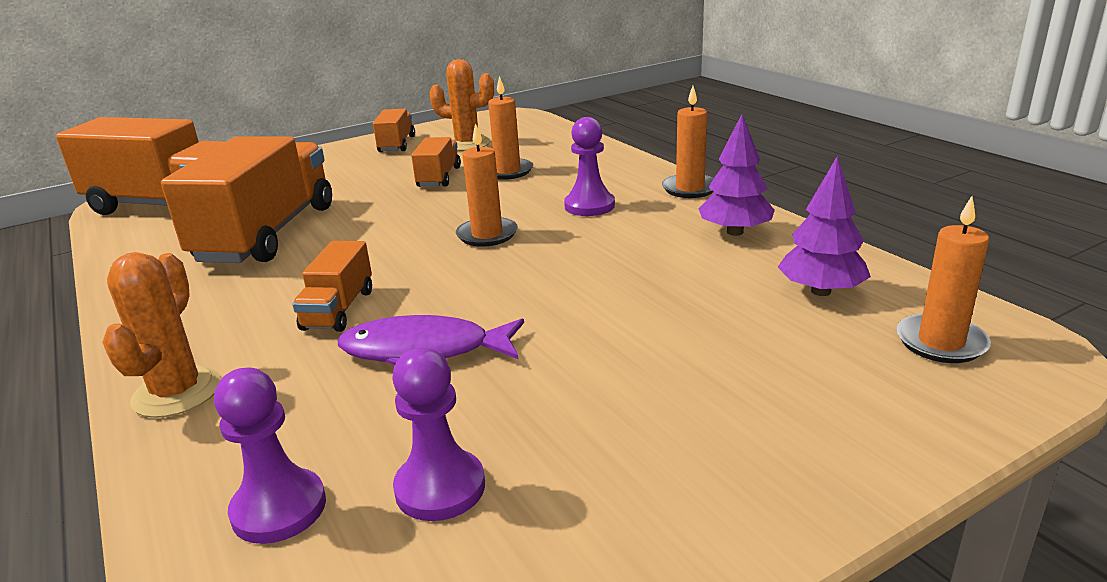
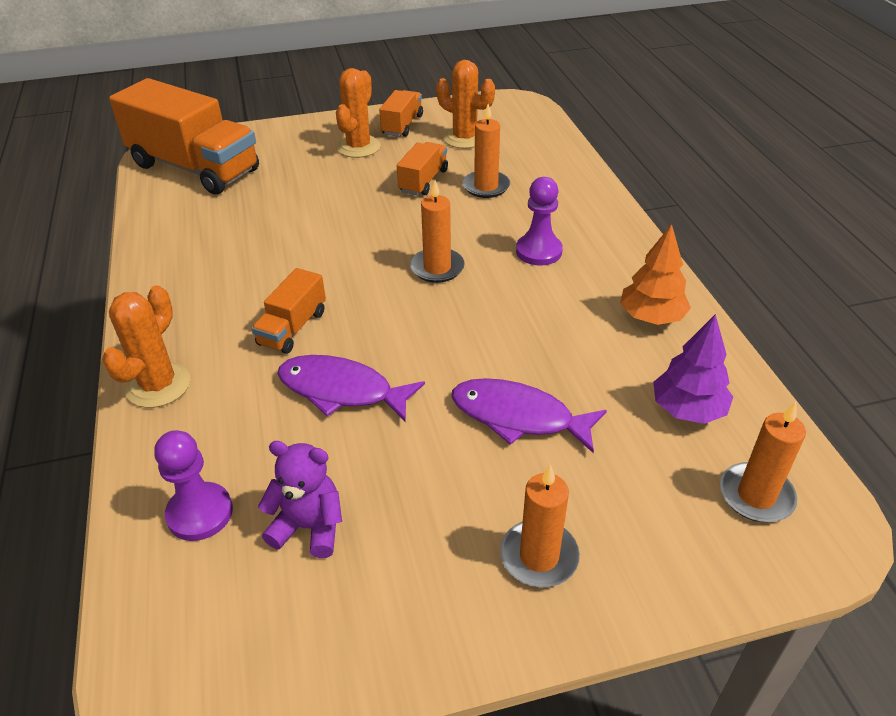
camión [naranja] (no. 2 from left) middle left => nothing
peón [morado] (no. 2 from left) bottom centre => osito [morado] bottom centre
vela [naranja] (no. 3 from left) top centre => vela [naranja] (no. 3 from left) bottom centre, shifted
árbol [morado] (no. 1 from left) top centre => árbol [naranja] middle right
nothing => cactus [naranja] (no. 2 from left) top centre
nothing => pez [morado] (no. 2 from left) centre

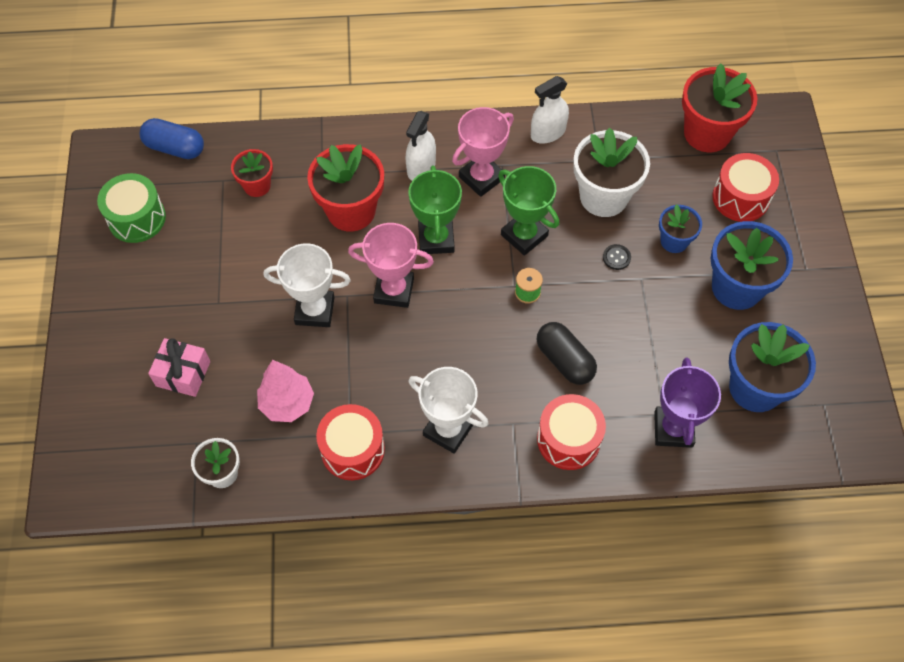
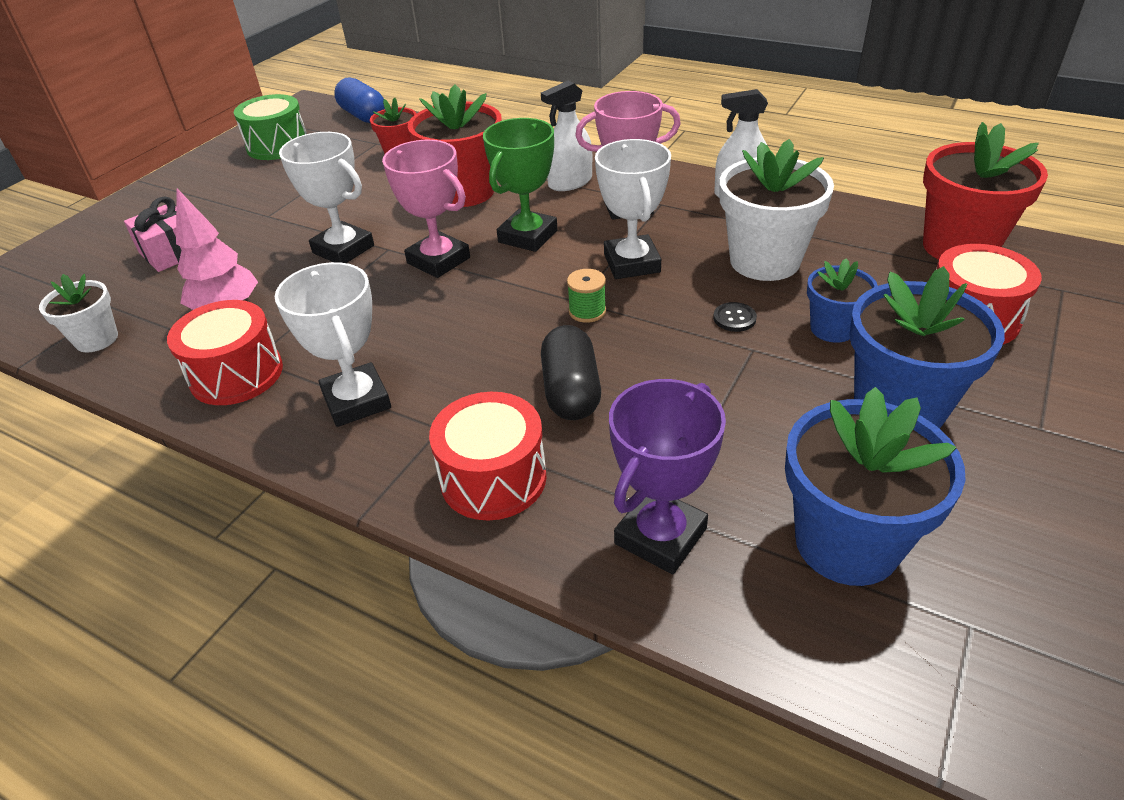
trofeo [verde] (no. 2 from left) top centre => trofeo [blanco] (no. 3 from left) top centre

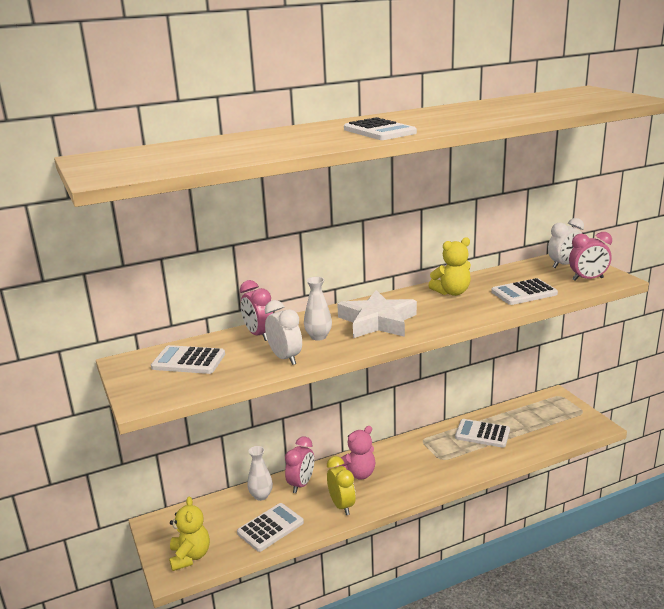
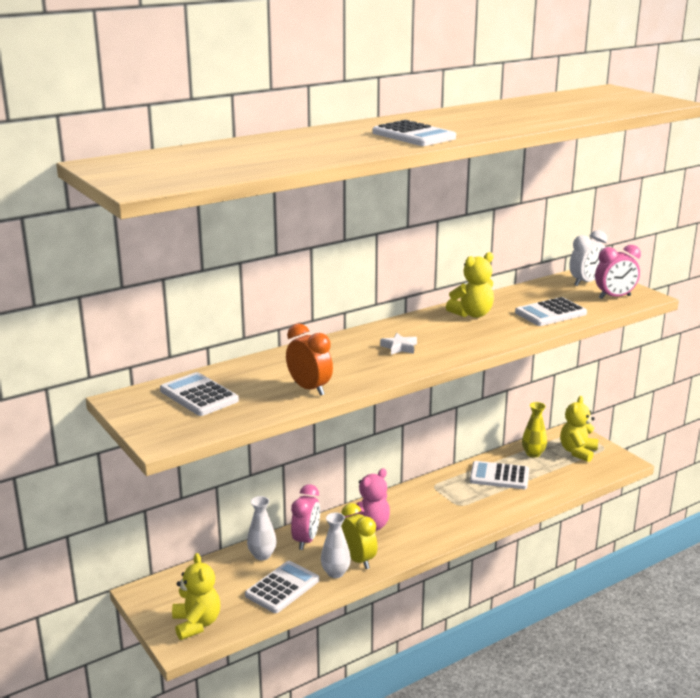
calculadora [blanco] (no. 1 from left) middle left, 45 degrees clockwise
despertador [rosa] (no. 1 from left) centre => nothing
despertador [blanco] (no. 1 from left) centre => despertador [naranja] centre
florero [blanco] (no. 2 from left) centre => florero [blanco] (no. 2 from left) bottom centre, shifted
estrella [blanco] centre, x0.42
nothing => florero [amarillo] middle right
nothing => osito [amarillo] (no. 3 from left) middle right

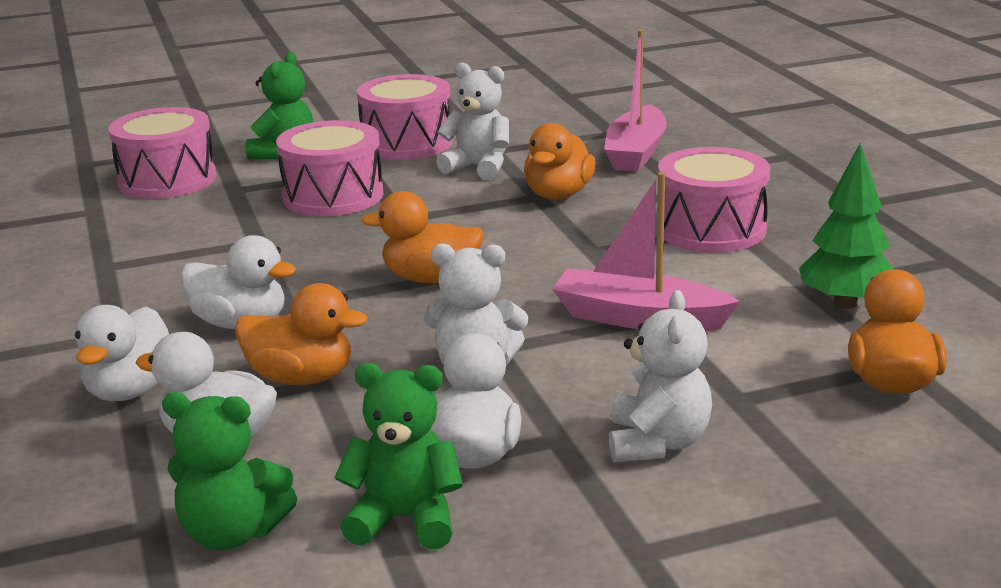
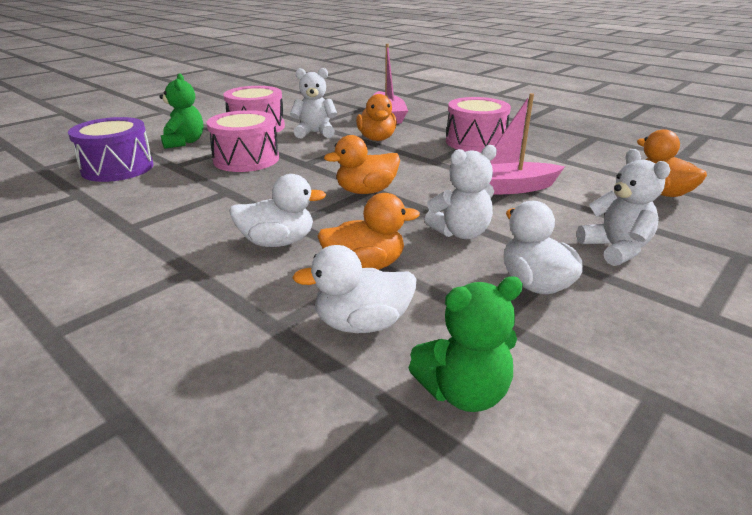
pato [blanco] (no. 1 from left) middle left => nothing
tambor [rosa] (no. 1 from left) top left => tambor [morado] top left
osito [verde] (no. 3 from left) bottom centre => nothing
árbol [verde] middle right => nothing

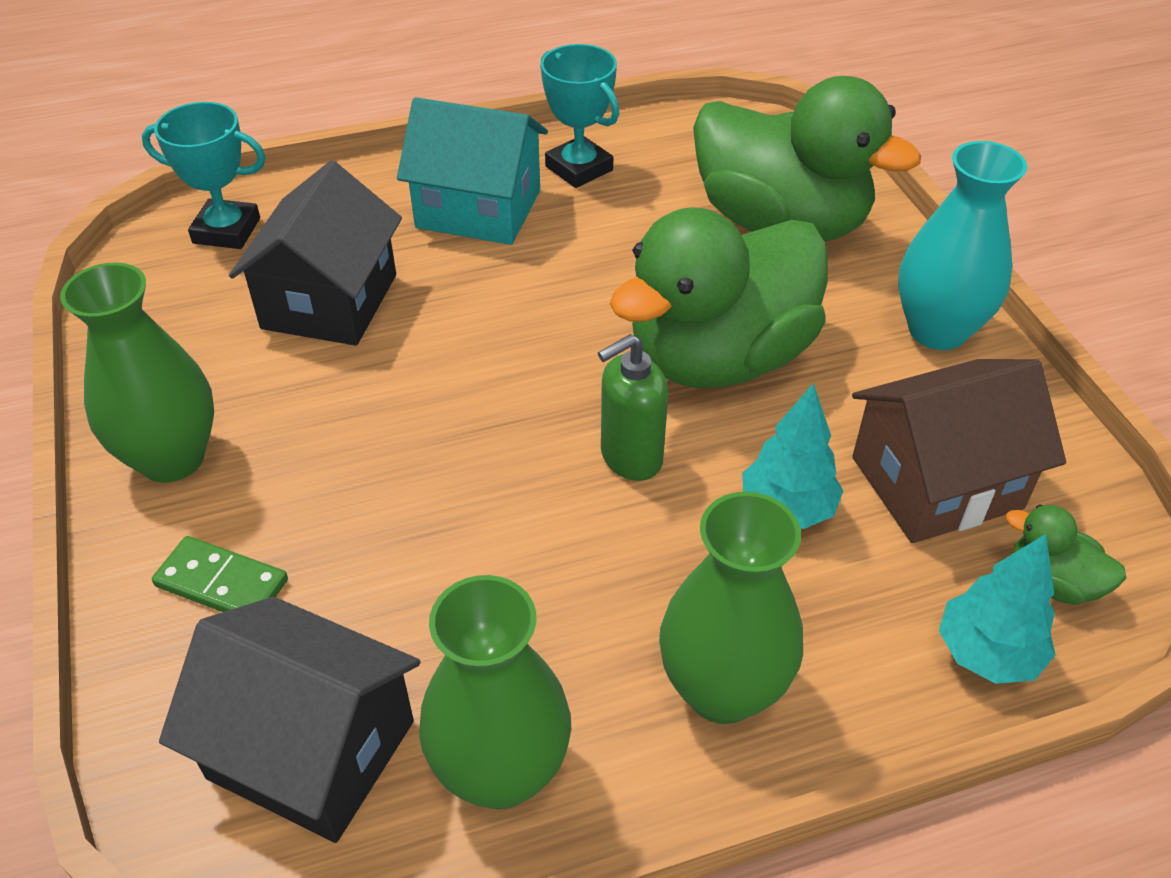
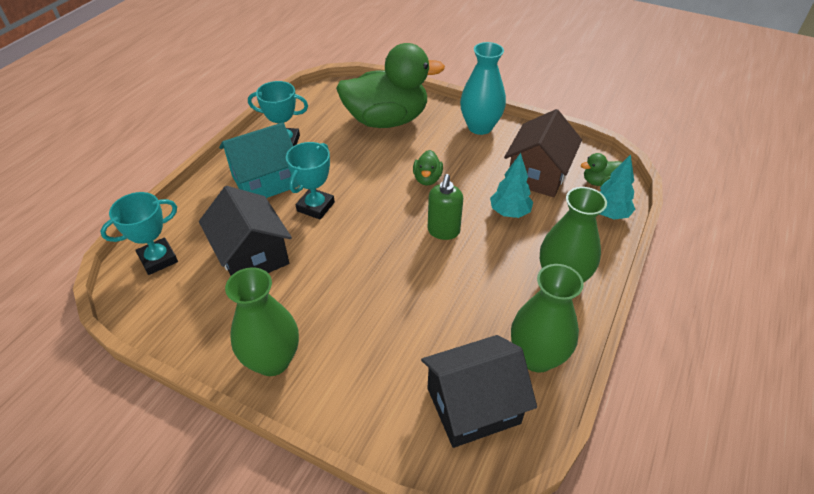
ficha de dominó [verde] middle left => nothing
pato [verde] (no. 1 from left in the first image) centre => pato [verde] (no. 2 from left) centre, x0.40
nothing => trofeo [turquesa] (no. 3 from left) centre

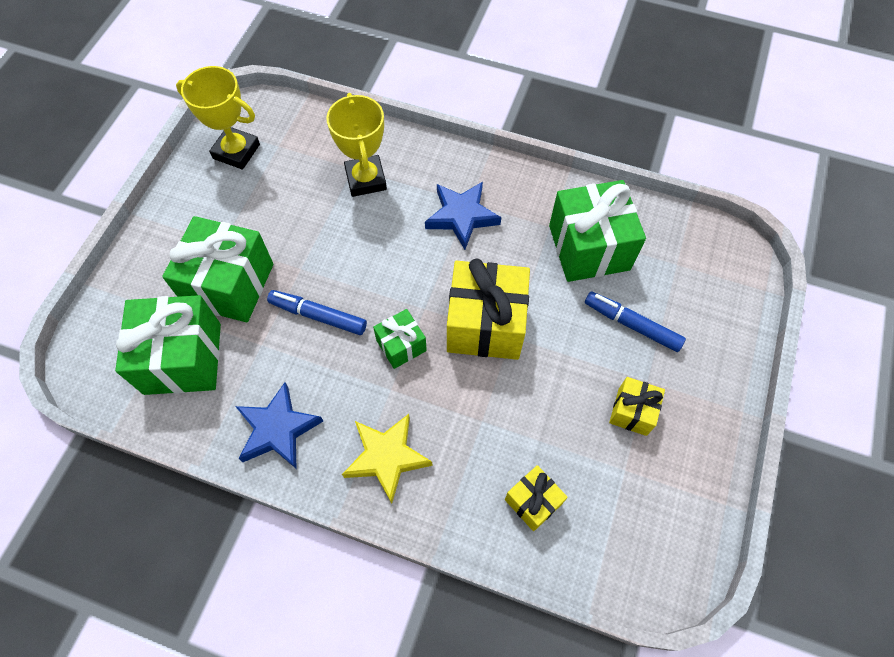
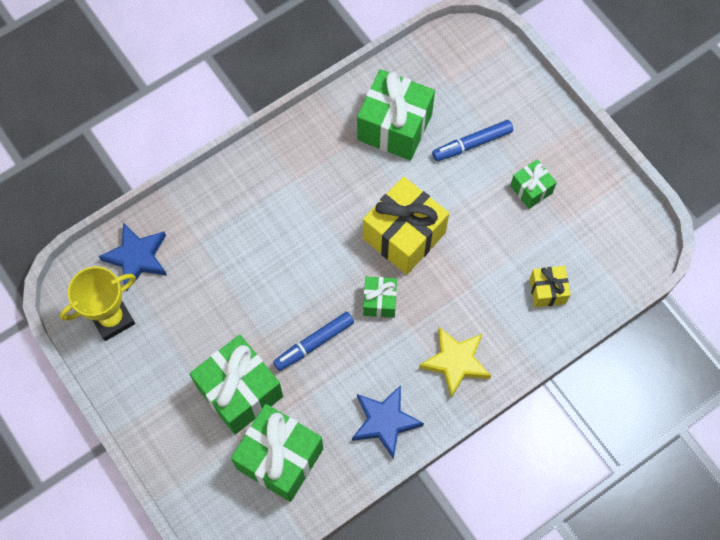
trofeo [amarillo] (no. 2 from left) top centre => nothing
estrella [azul] (no. 2 from left in the first image) top centre => estrella [azul] (no. 1 from left) middle left, shifted
regalo [amarillo] (no. 3 from left) middle right => regalo [verde] (no. 5 from left) middle right

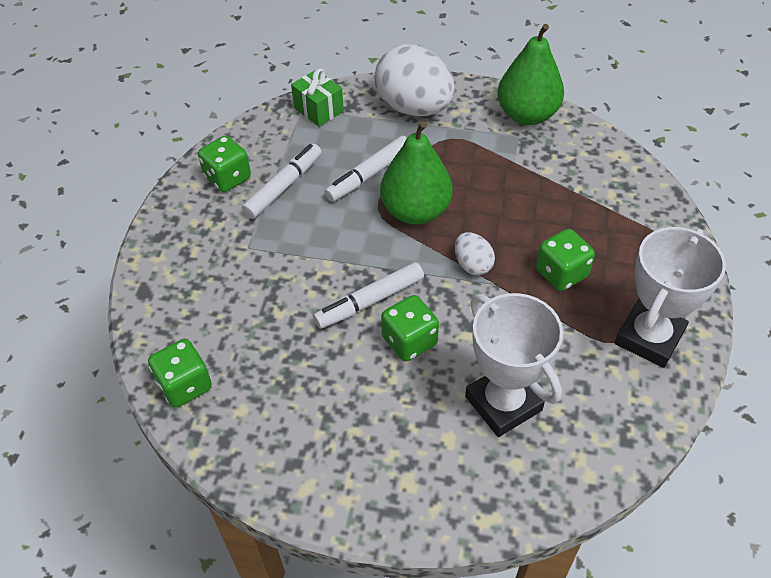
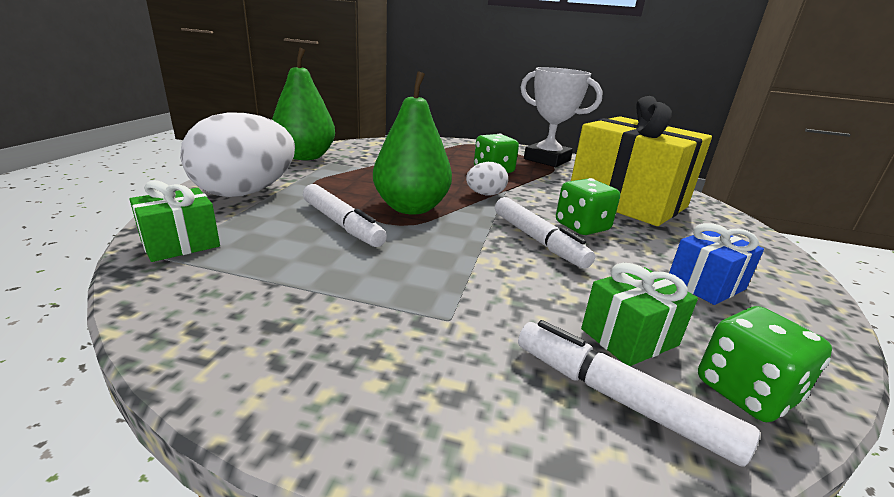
dado [verde] (no. 2 from left) top left => nothing
rotulador [blanco] (no. 1 from left in the first image) top centre => rotulador [blanco] (no. 3 from left) bottom right, shifted
trofeo [blanco] (no. 1 from left) middle right => regalo [amarillo] top right
nothing => regalo [verde] (no. 2 from left) middle right
nothing => regalo [azul] middle right

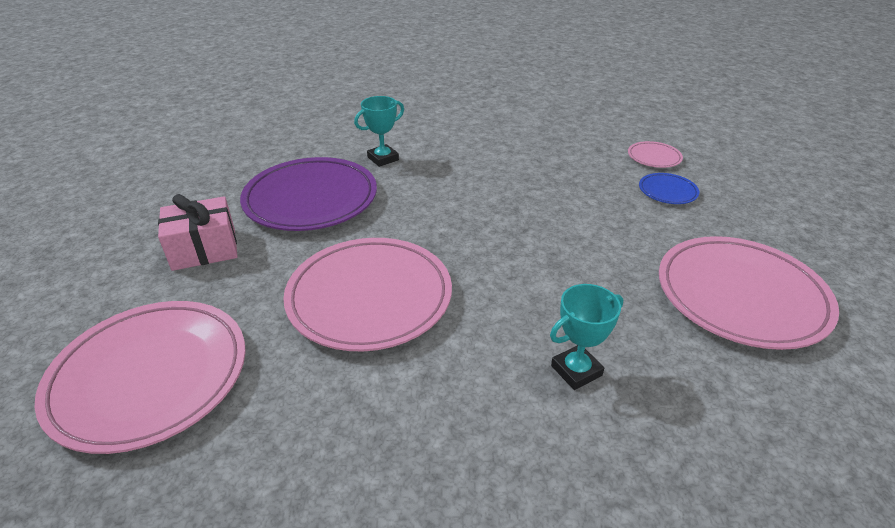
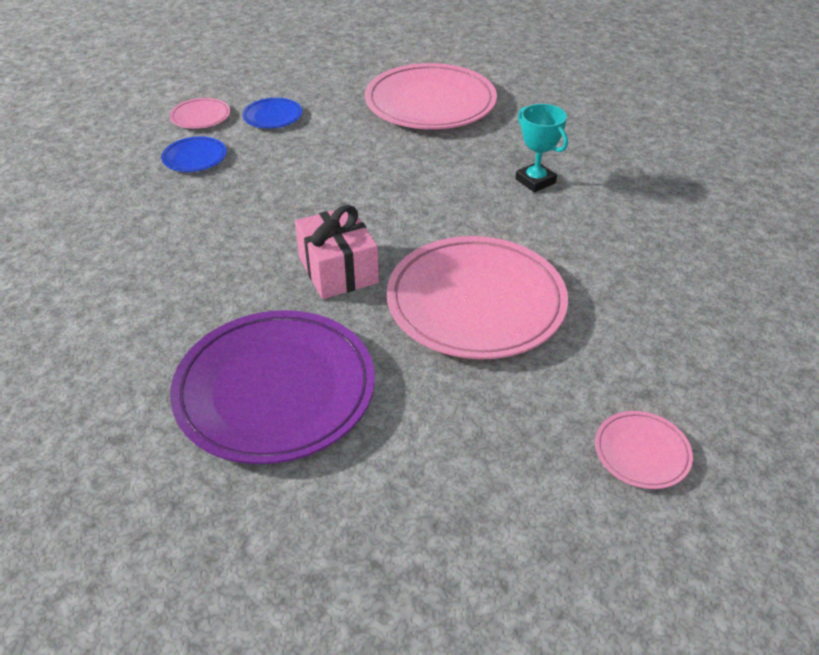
plato [rosa] (no. 1 from left in the first image) bottom left => plato [rosa] (no. 4 from left) bottom right, x0.44
regalo [rosa] middle left => regalo [rosa] centre, shifted
trofeo [turquesa] (no. 1 from left) top centre => nothing
nothing => plato [azul] (no. 1 from left) top left

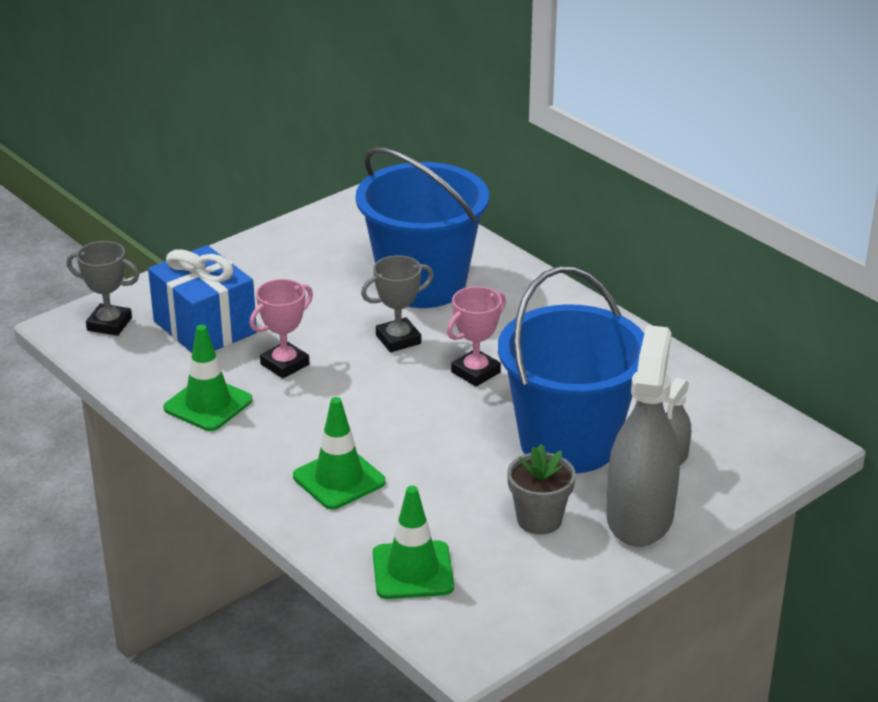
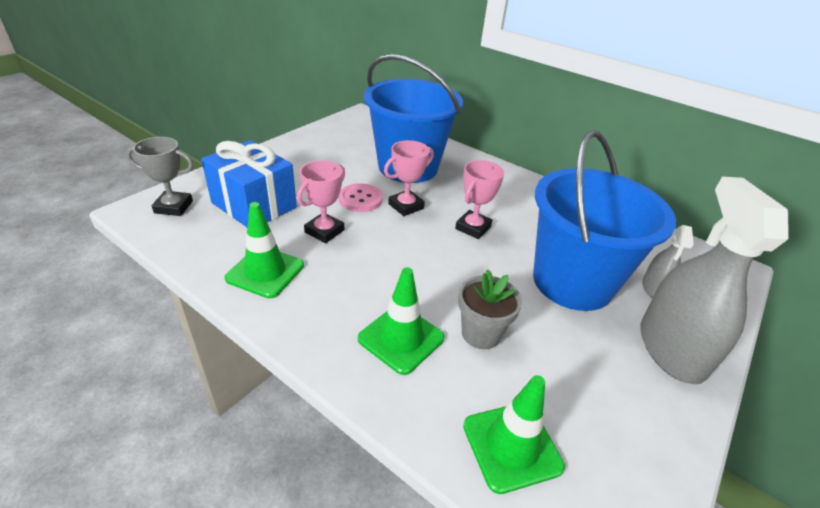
trofeo [gris] (no. 2 from left) centre => trofeo [rosa] (no. 2 from left) centre
maceta [gris] bottom centre => maceta [gris] centre, shifted
nothing => botón [rosa] centre

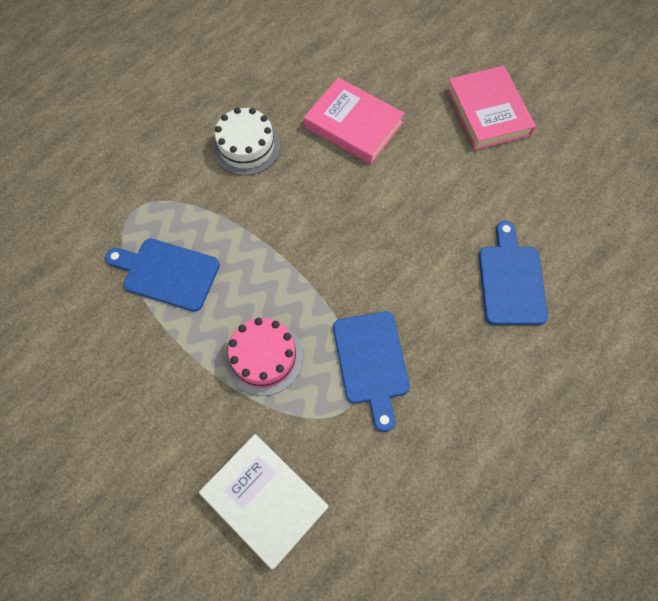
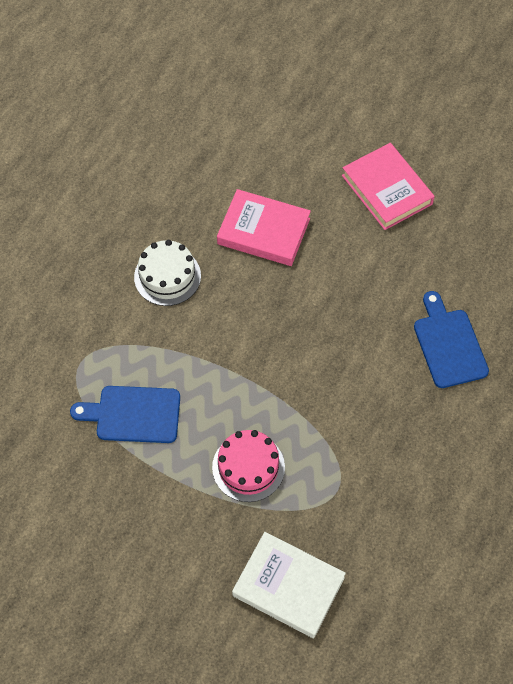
tabla de cortar [azul] (no. 2 from left) centre => nothing

